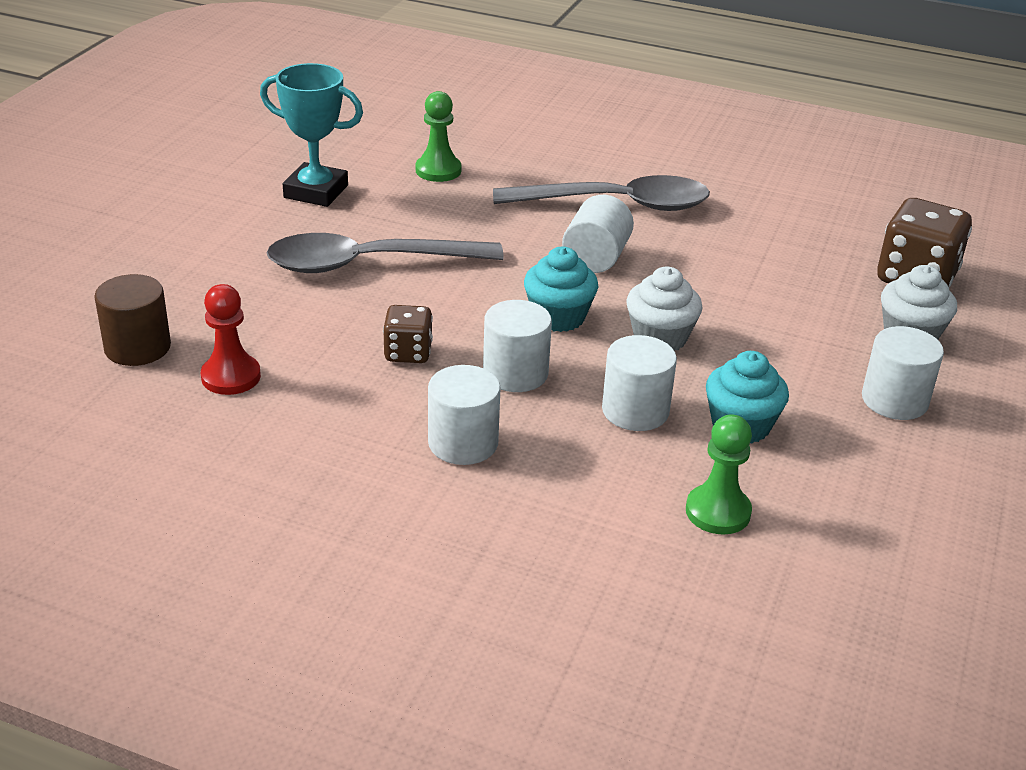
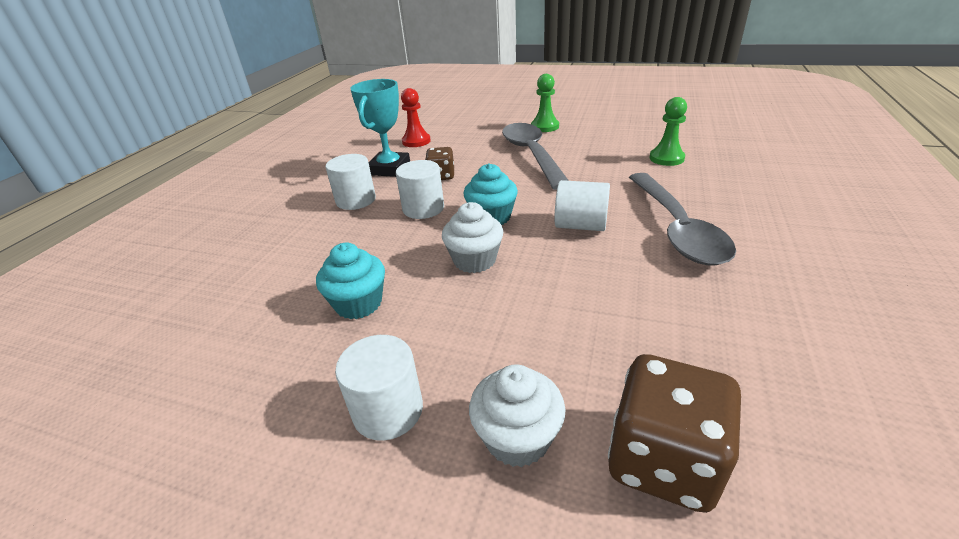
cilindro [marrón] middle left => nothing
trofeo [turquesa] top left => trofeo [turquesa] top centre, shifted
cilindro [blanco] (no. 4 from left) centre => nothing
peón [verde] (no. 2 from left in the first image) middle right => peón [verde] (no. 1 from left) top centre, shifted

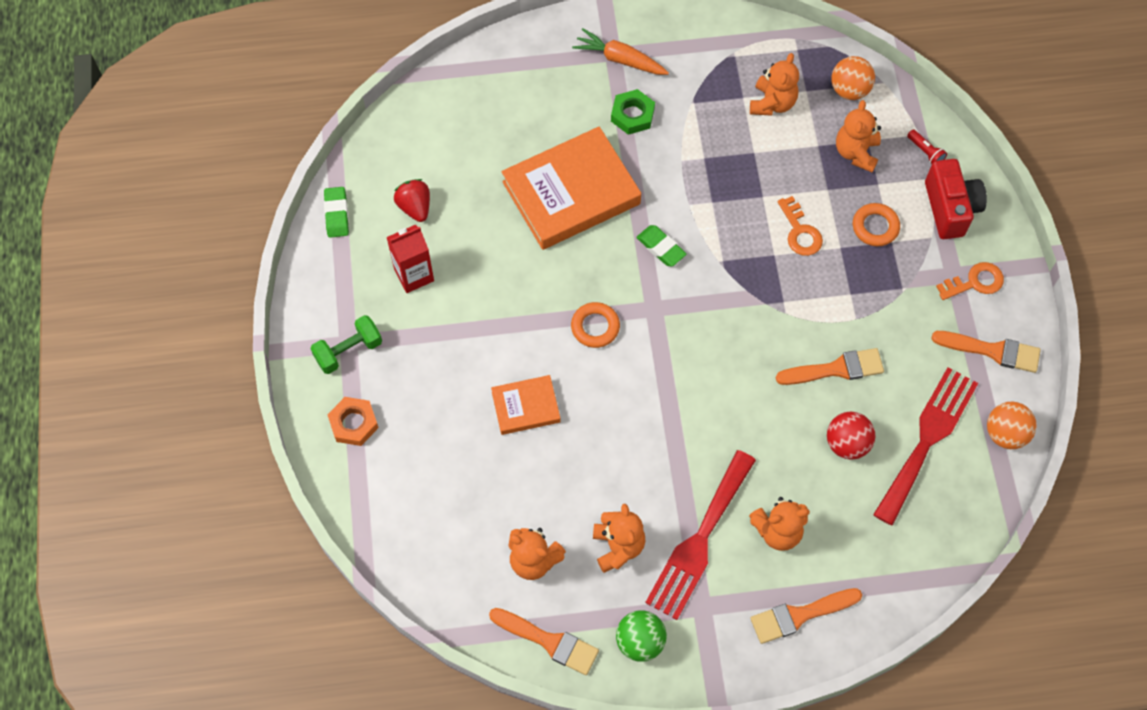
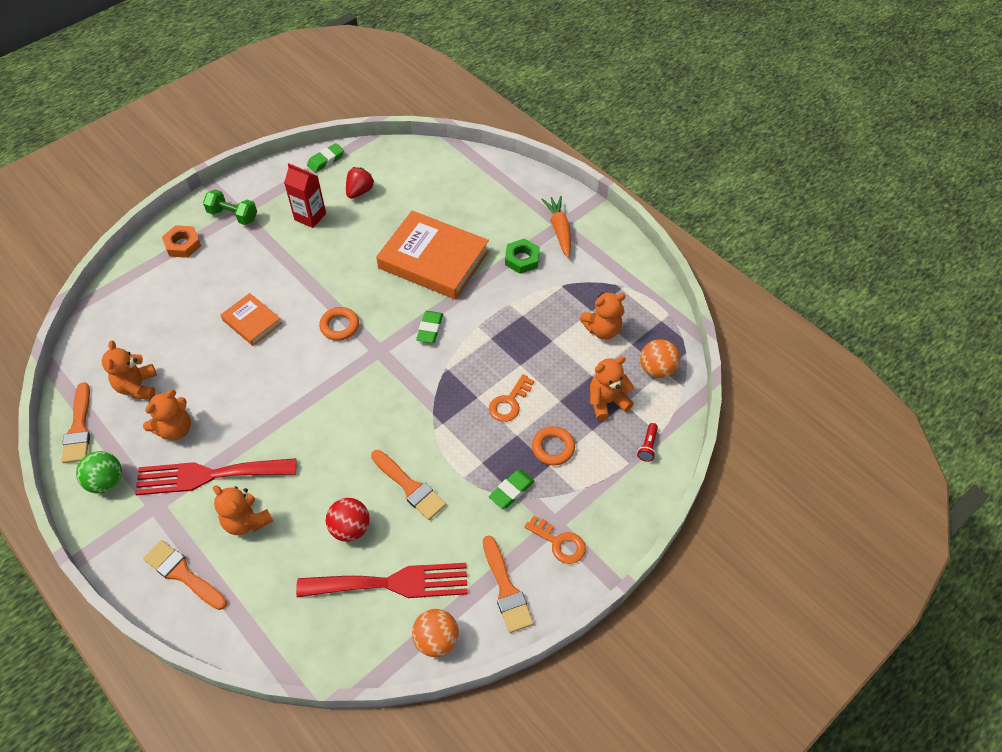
cámara [rojo] top right => nothing
nothing => goma de borrar [verde] (no. 3 from left) centre

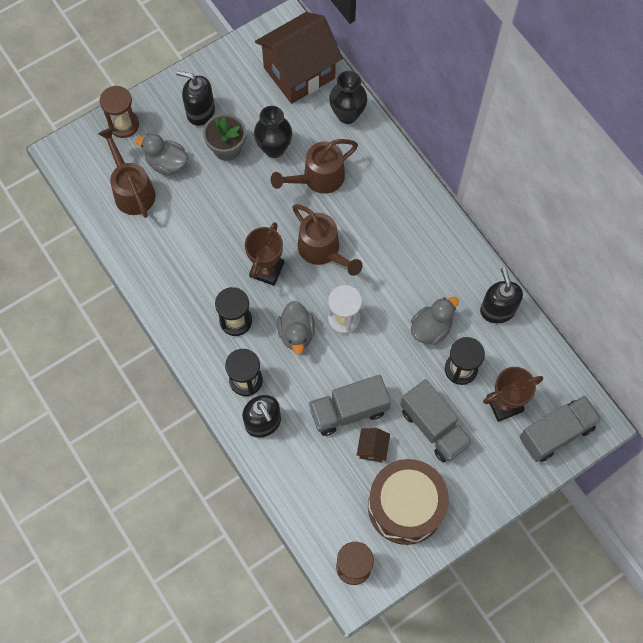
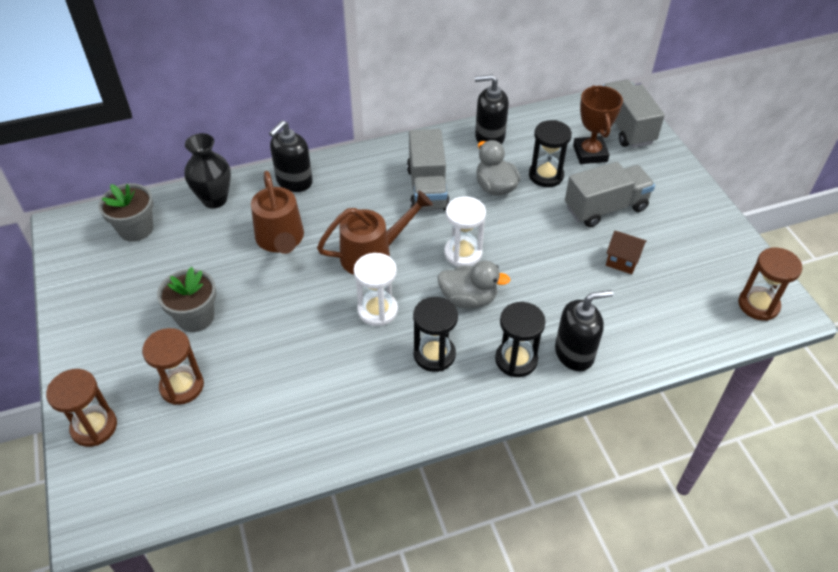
regadera [marrón] (no. 1 from left) top left => nothing
pato [gris] (no. 1 from left) top left => reloj de arena [marrón] (no. 2 from left) middle left
dispensador de jabón [negro] (no. 1 from left) top left => dispensador de jabón [negro] (no. 1 from left) top centre, shifted
trofeo [marrón] (no. 1 from left) centre => reloj de arena [blanco] (no. 1 from left) centre
florero [negro] (no. 1 from left) top centre => nothing
casa [marrón] (no. 1 from left) top centre => maceta [gris] (no. 1 from left) middle left
camión [gris] (no. 1 from left) centre => camión [gris] (no. 1 from left) top centre, shifted
tambor [marrón] bottom centre => nothing

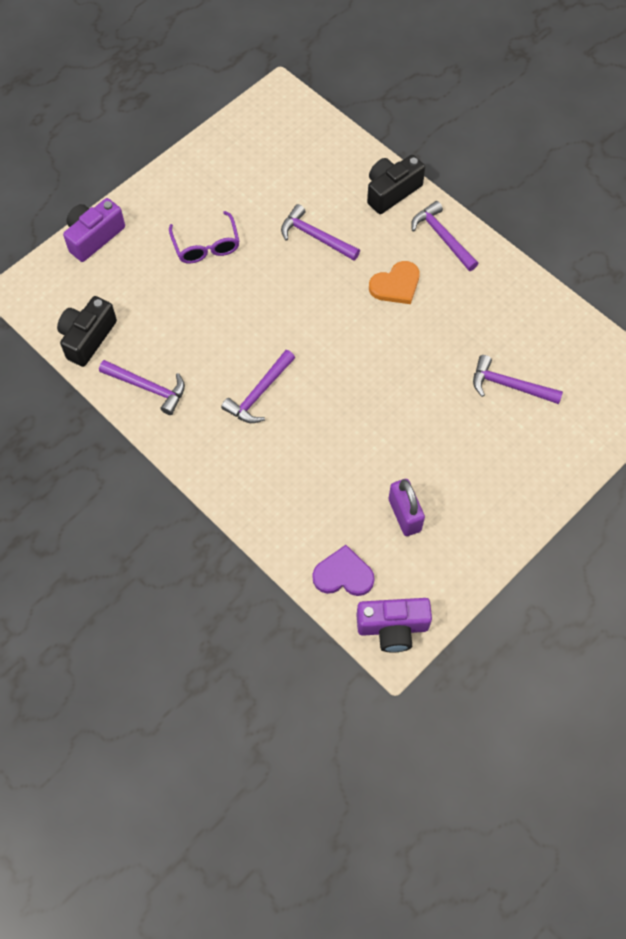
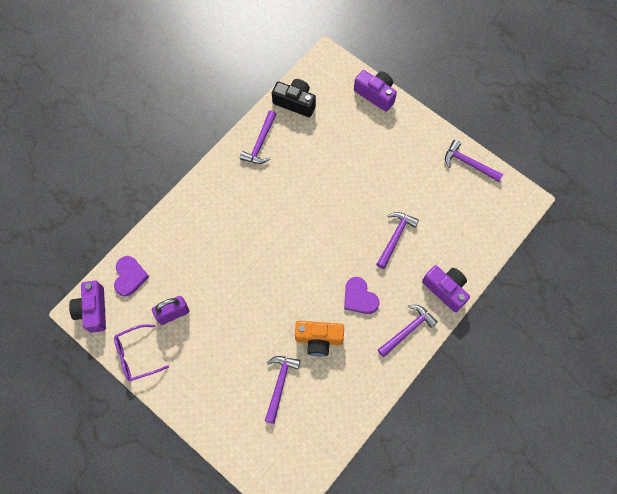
gafas [morado] top left => gafas [morado] bottom left, shifted
martillo [morado] (no. 2 from left in the first image) centre => martillo [morado] (no. 5 from left) top right, shifted
cámara [negro] (no. 2 from left) top centre => cámara [morado] (no. 3 from left) middle right
corazón [naranja] top centre => corazón [morado] (no. 2 from left) centre
nothing => cámara [naranja] bottom centre

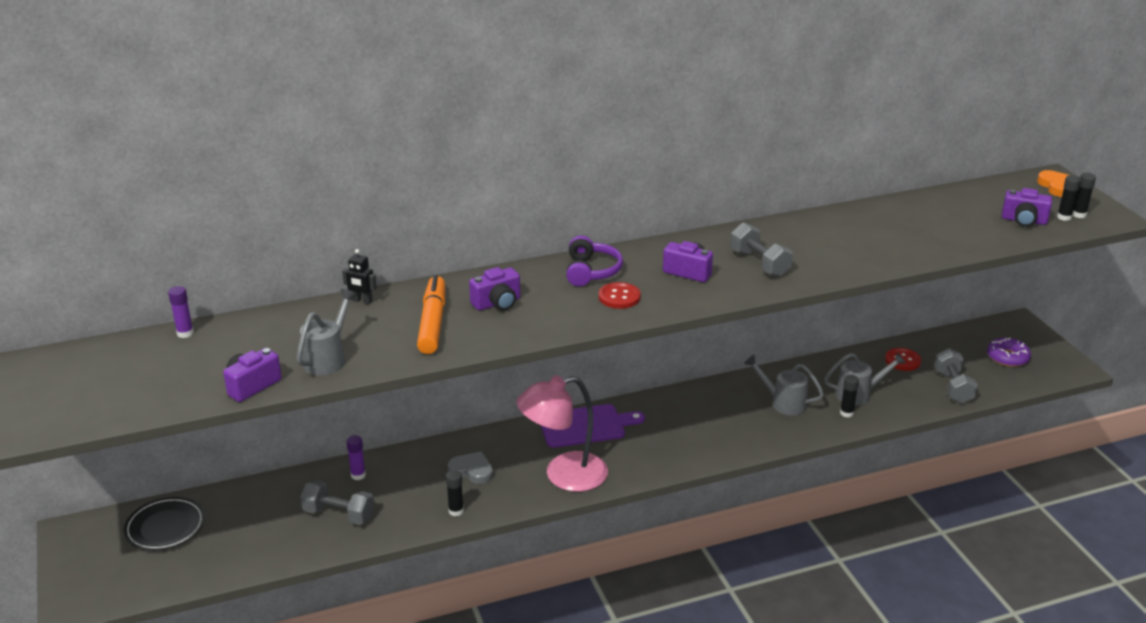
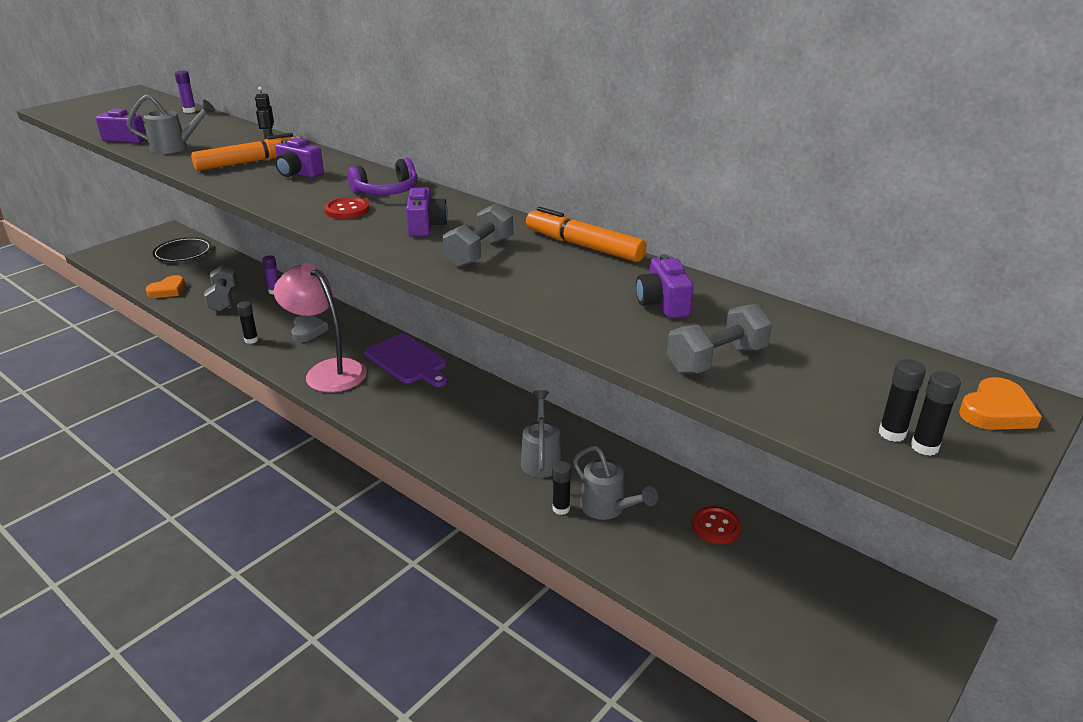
mancuerna [gris] (no. 3 from left) middle right => mancuerna [gris] (no. 3 from left) centre, shifted
rosquilla [morado] middle right => nothing
cámara [morado] (no. 4 from left) top right => cámara [morado] (no. 4 from left) centre, shifted
nothing => corazón [naranja] (no. 1 from left) middle left
nothing => rotulador [naranja] (no. 2 from left) top centre

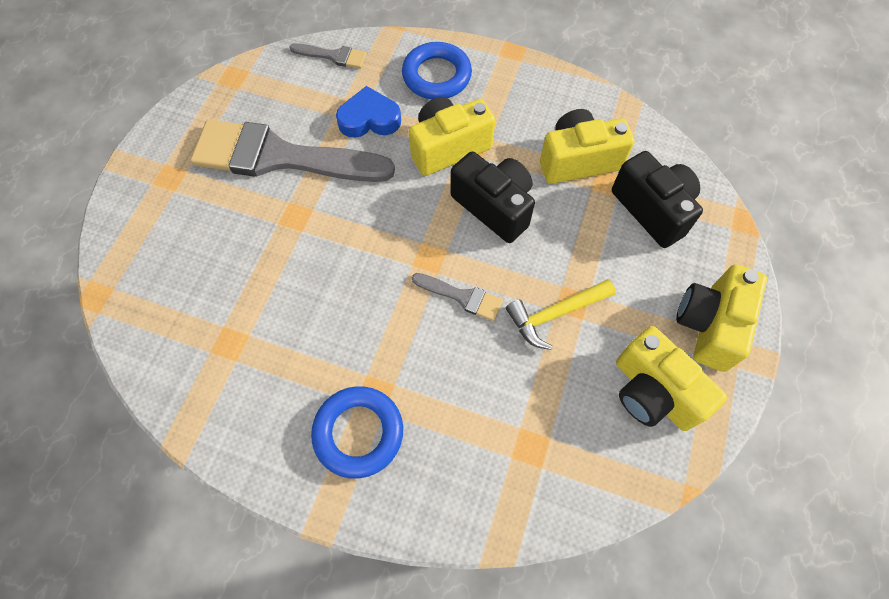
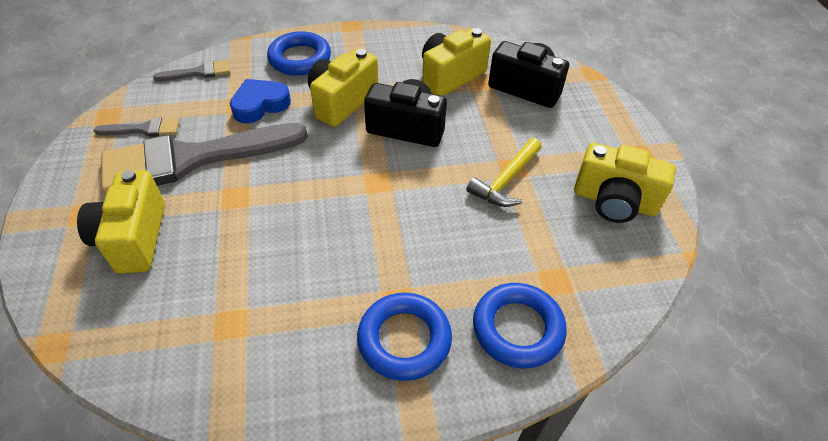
pincel [gris] (no. 3 from left in the first image) centre => pincel [gris] (no. 1 from left) top left, shifted
cámara [amarillo] (no. 4 from left in the first image) middle right => cámara [amarillo] (no. 1 from left) middle left, shifted
nothing => anillo [azul] (no. 3 from left) bottom centre

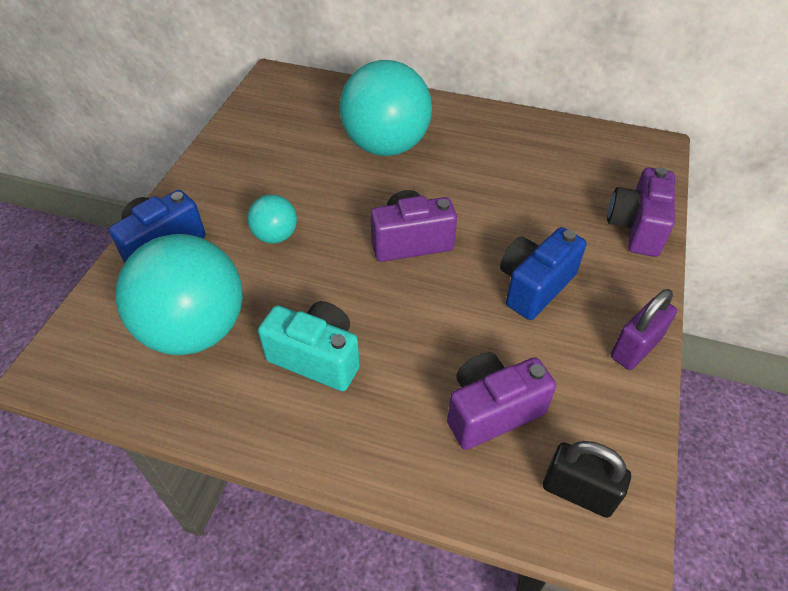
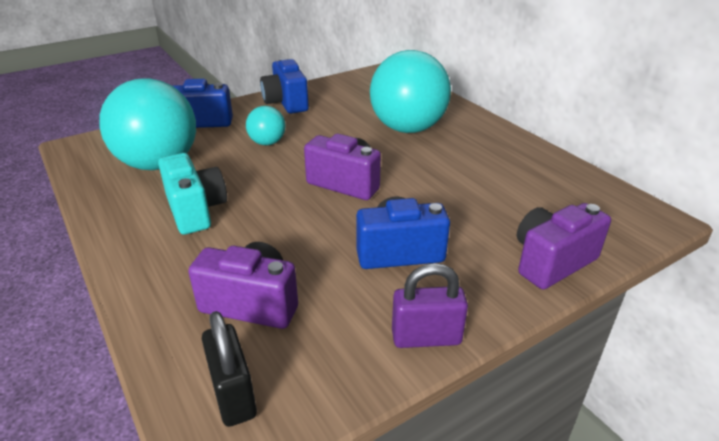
nothing => cámara [azul] (no. 2 from left) top centre

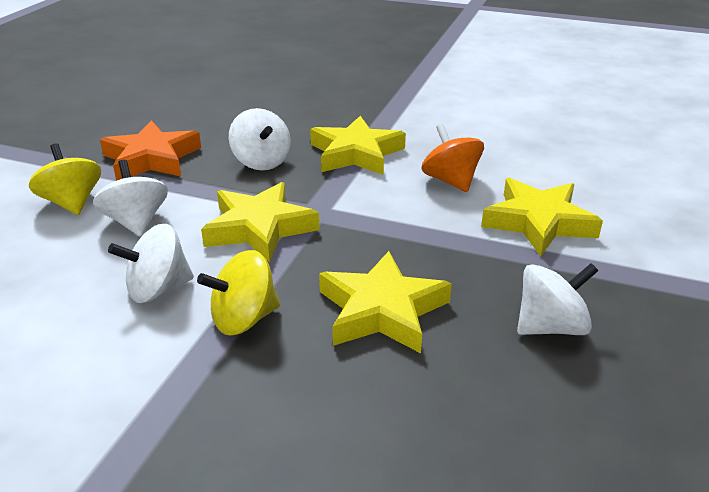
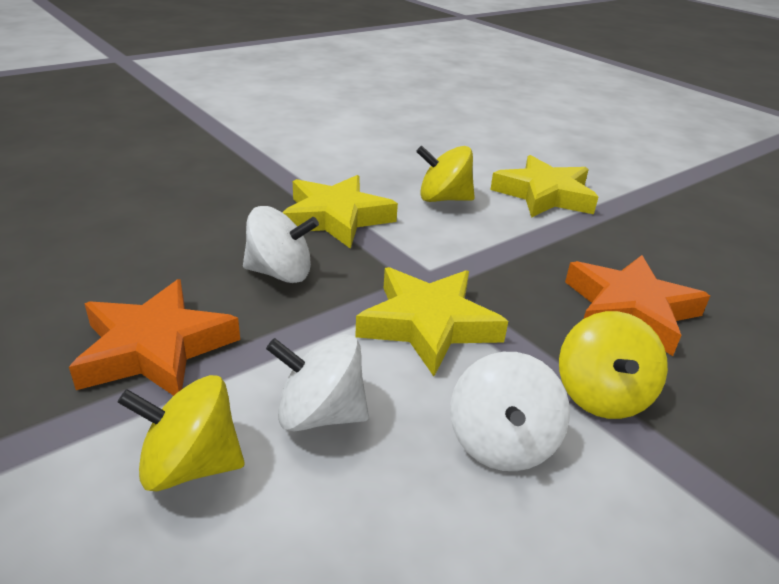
estrella [amarillo] (no. 3 from left) centre => estrella [naranja] (no. 2 from left) middle right
peonza [naranja] top centre => peonza [amarillo] (no. 2 from left) top centre
peonza [blanco] (no. 4 from left) middle right => nothing

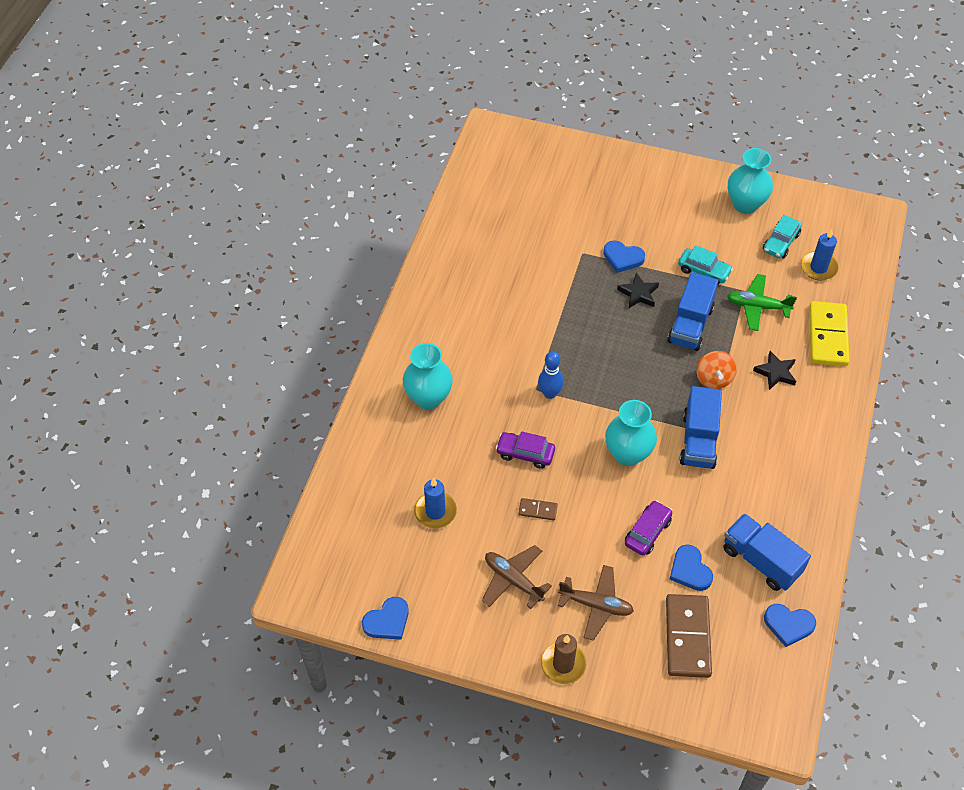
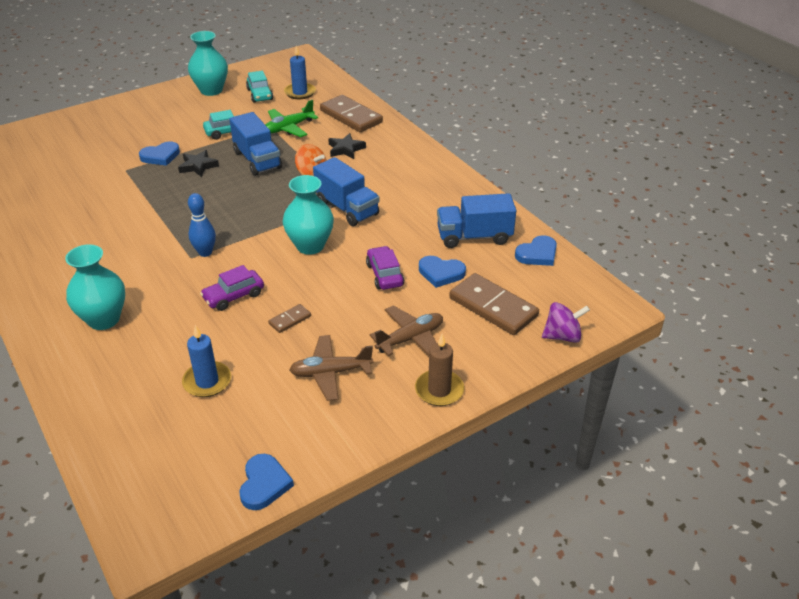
ficha de dominó [amarillo] middle right => ficha de dominó [marrón] (no. 2 from left) top centre
nothing => peonza [morado] middle right

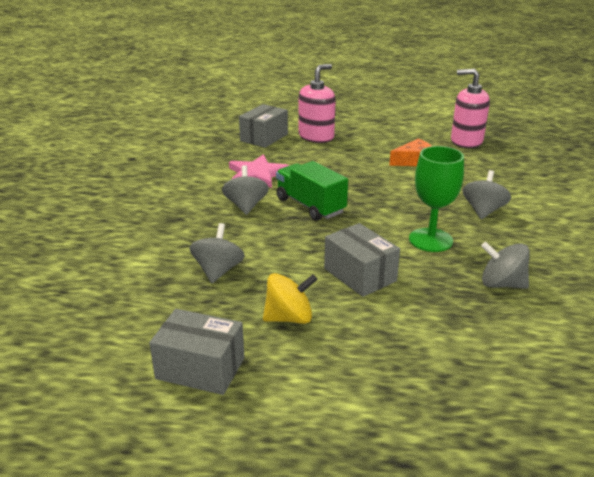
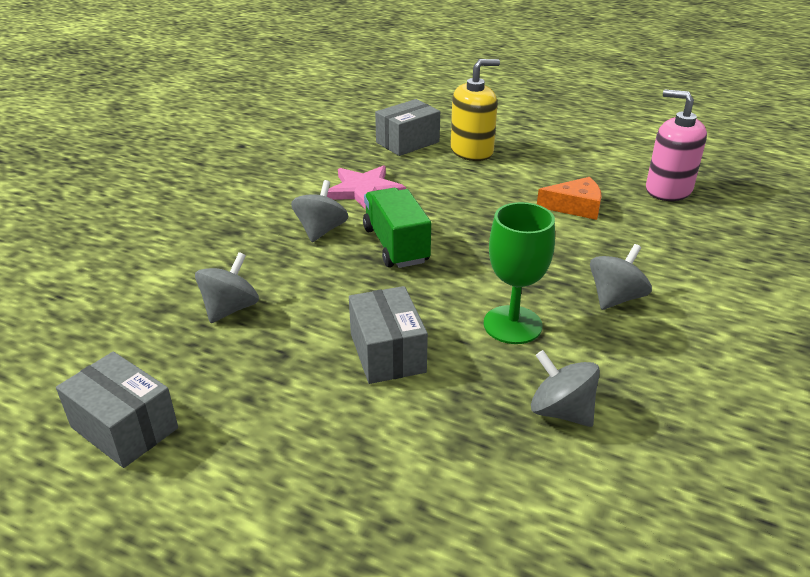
peonza [amarillo] centre => nothing
dispensador de jabón [rosa] (no. 1 from left) top centre => dispensador de jabón [amarillo] top centre

